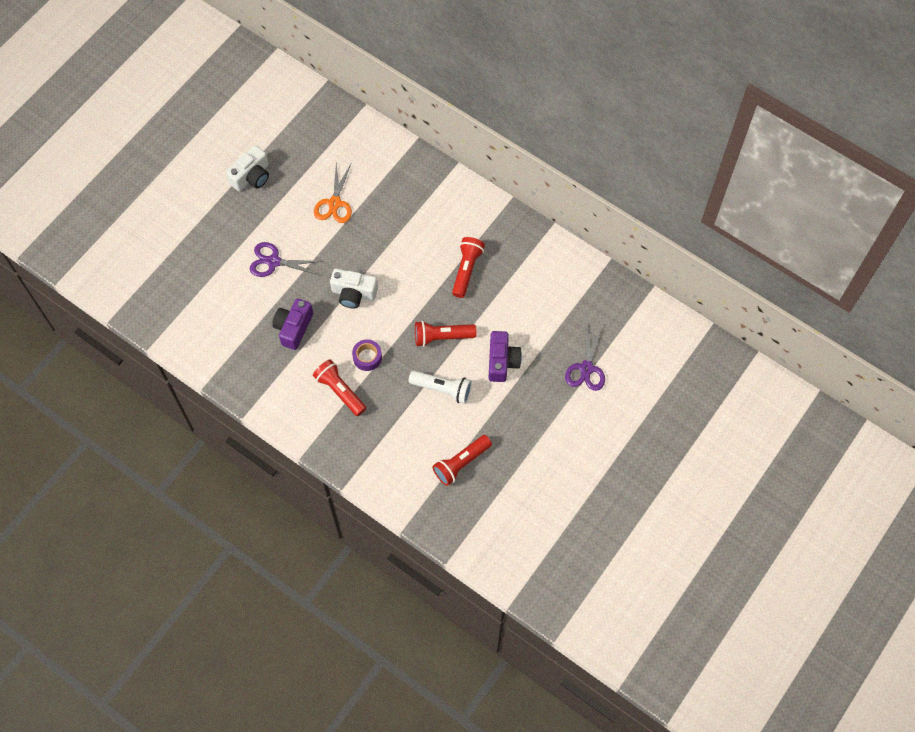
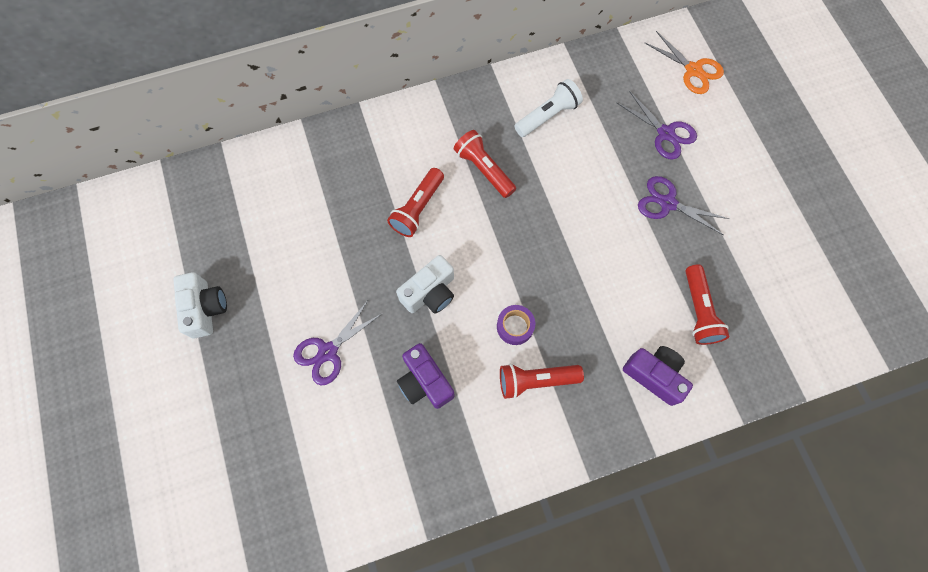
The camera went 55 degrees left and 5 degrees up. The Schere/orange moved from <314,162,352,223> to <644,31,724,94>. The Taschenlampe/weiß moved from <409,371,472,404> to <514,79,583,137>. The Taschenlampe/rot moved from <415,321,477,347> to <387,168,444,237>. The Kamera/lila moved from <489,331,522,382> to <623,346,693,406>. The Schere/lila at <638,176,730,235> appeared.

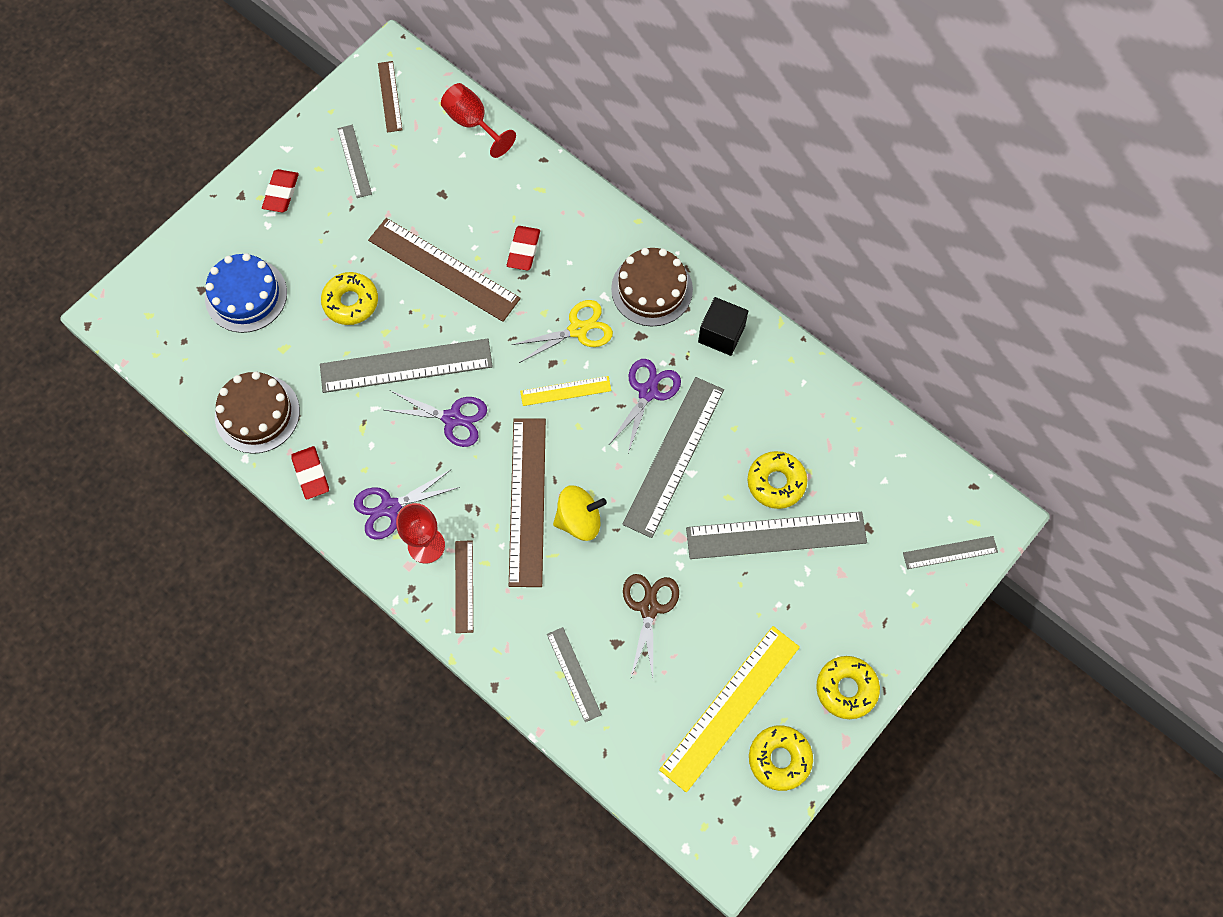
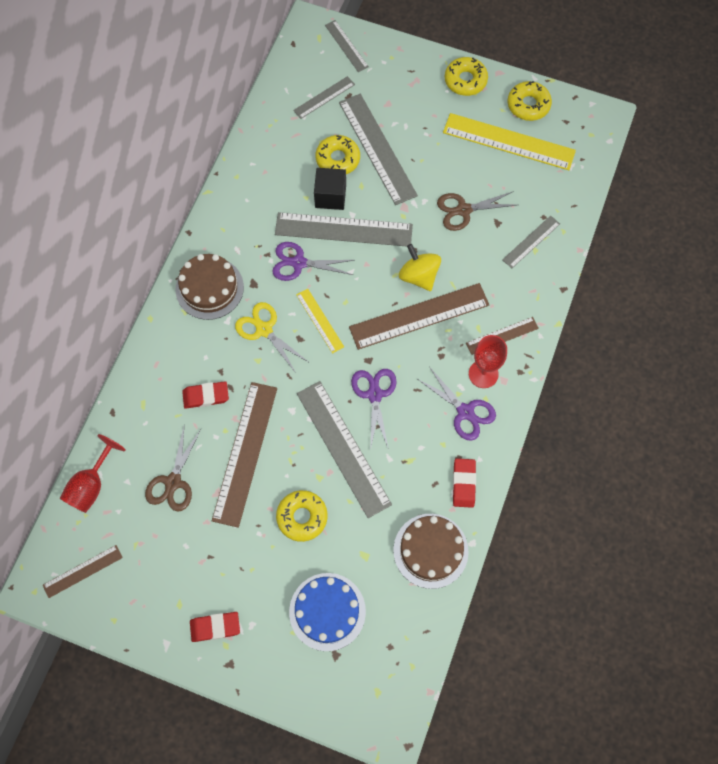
The camera went 110 degrees left and 0 degrees up. The Radiergummi/rot at <291,446,329,500> turned 45 degrees counterclockwise. The Lineal/grau moved from <338,125,372,198> to <293,76,355,119>. The Kubus/schwarz moved from <698,297,748,356> to <314,168,346,210>. The Schere/braun at <145,424,201,512> appeared.

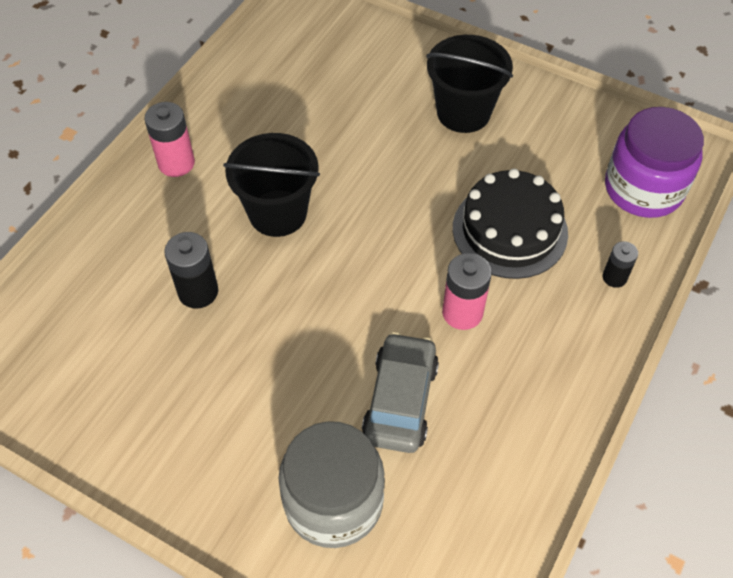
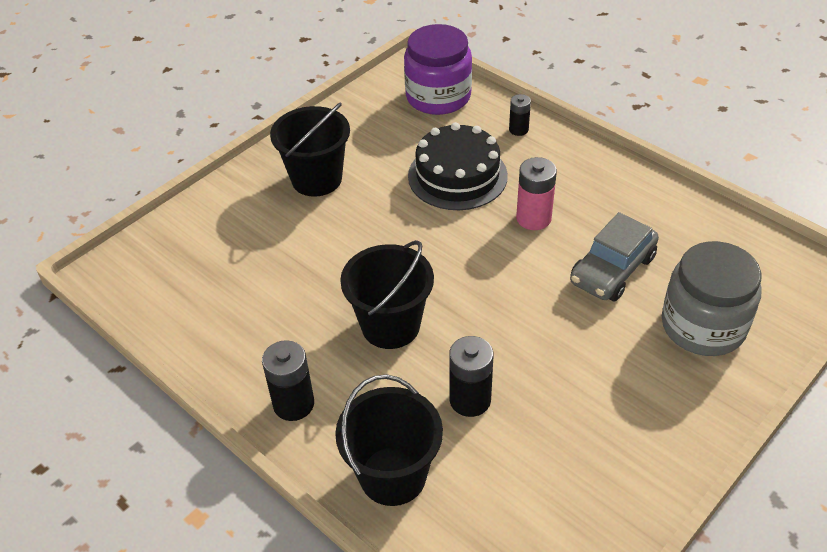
The camera went 75 degrees left and 10 degrees down. The Batterie/rosa at <144,102,195,177> became the Batterie/schwarz at <262,340,314,421>. The Auto/grau at <362,332,439,453> turned 75 degrees counterclockwise. The Eimer/schwarz at <335,375,443,506> appeared.

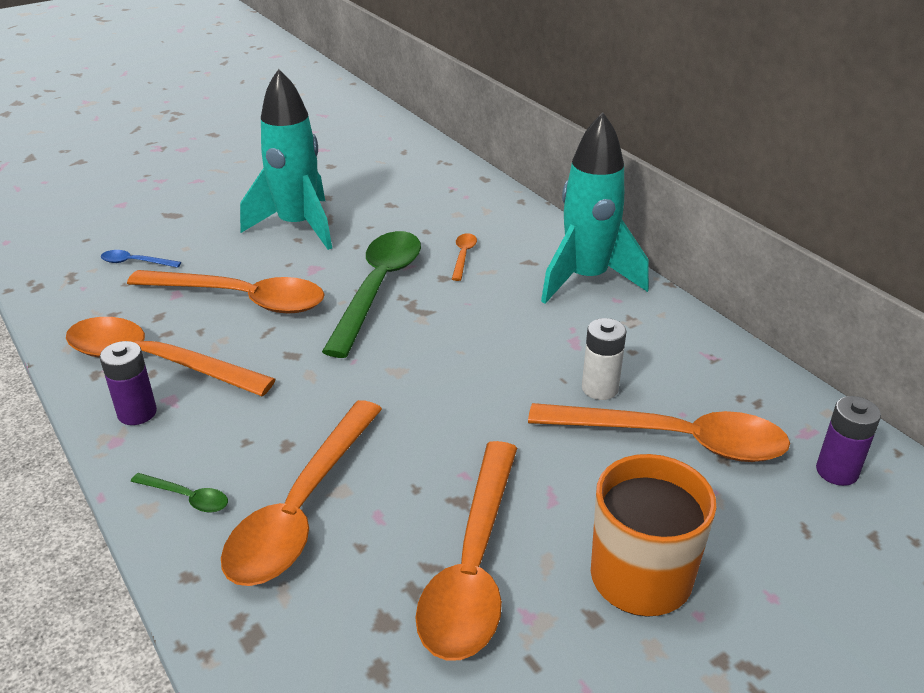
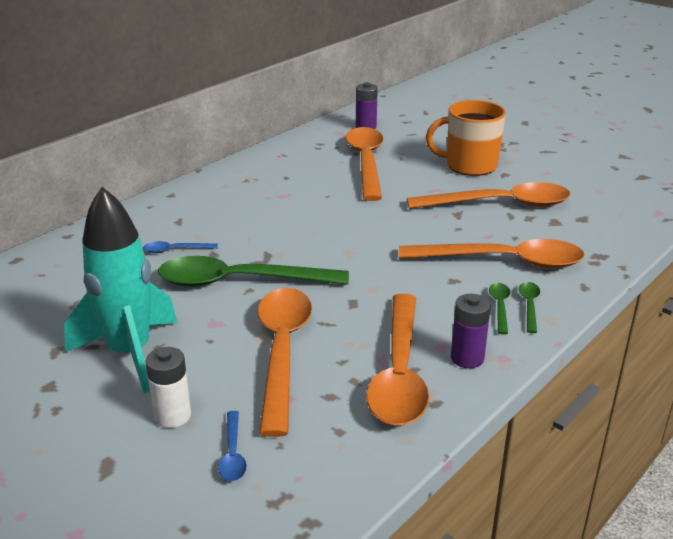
The camera went 105 degrees left and 5 degrees down. The Löffel/orange at <452,233,477,281> became the Löffel/blau at <143,241,218,253>. The Rakete/türkis at <541,113,649,304> disappeared. The Batterie/weiß moved from <582,318,627,400> to <145,347,191,428>. The Löffel/grün at <489,283,510,335> appeared.

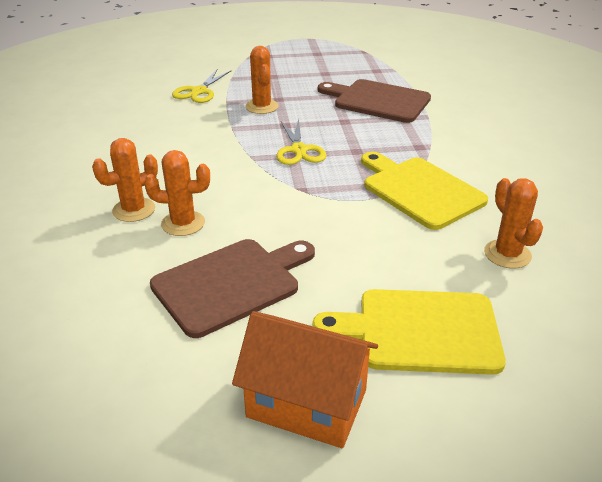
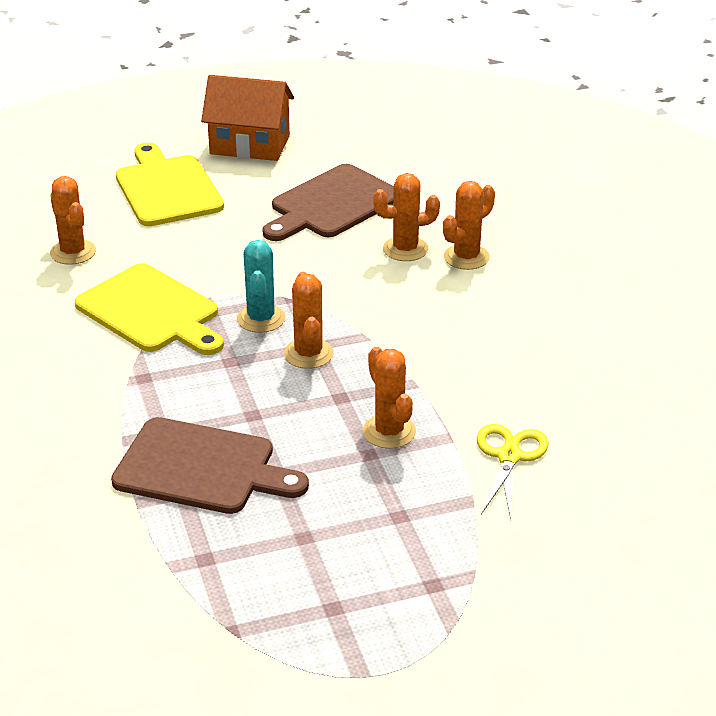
The camera went 170 degrees right and 0 degrees up. The Schere/gelb at <276,118,326,165> was replaced by the Kaktus/orange at <284,272,334,369>. The Schneidebrett/gelb at <313,289,506,375> turned 105 degrees counterclockwise. The Kaktus/türkis at <237,240,285,333> appeared.

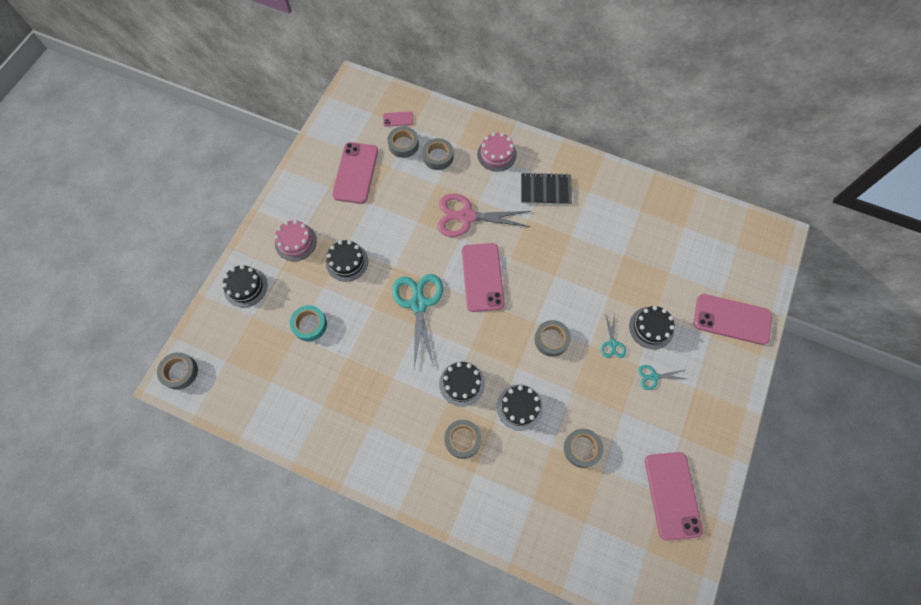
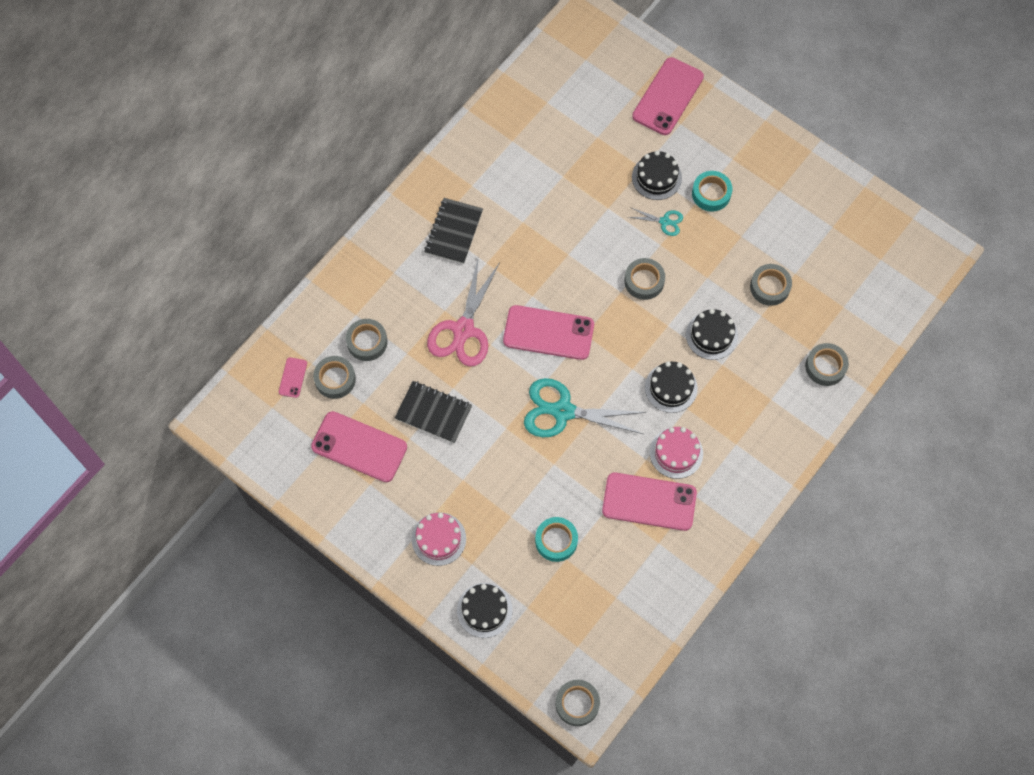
The camera went 75 degrees left and 0 degrees up. The Kuchen/schwarz at <326,240,368,282> disappeared. The Klebeband/grau moved from <444,420,482,459> to <805,343,849,386>. The Kuchen/rosa moved from <477,132,517,172> to <650,427,703,479>. The Schere/türkis at <638,365,688,390> was replaced by the Klebeband/türkis at <692,171,732,212>. The Handy/rosa moved from <645,452,703,541> to <602,473,697,531>. The Notizbuch/schwarz at <395,381,472,443> appeared.

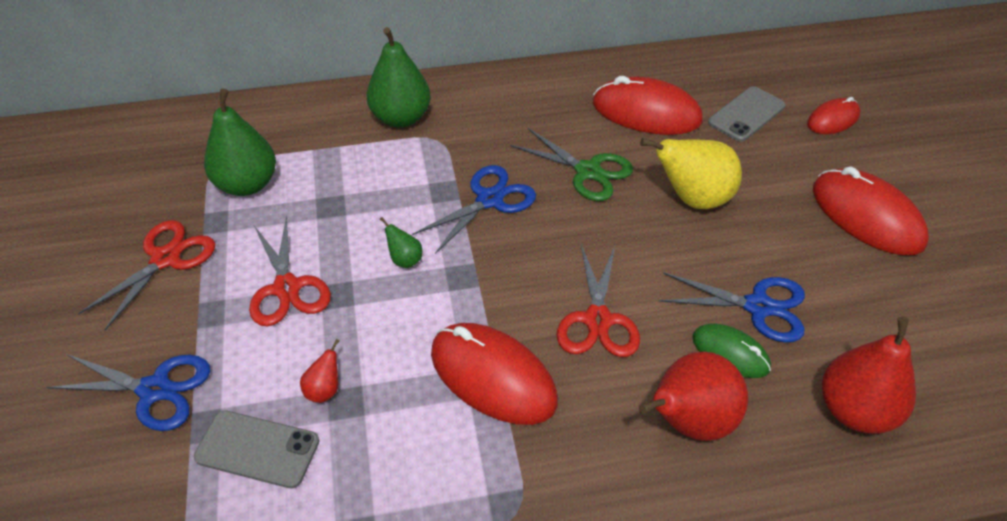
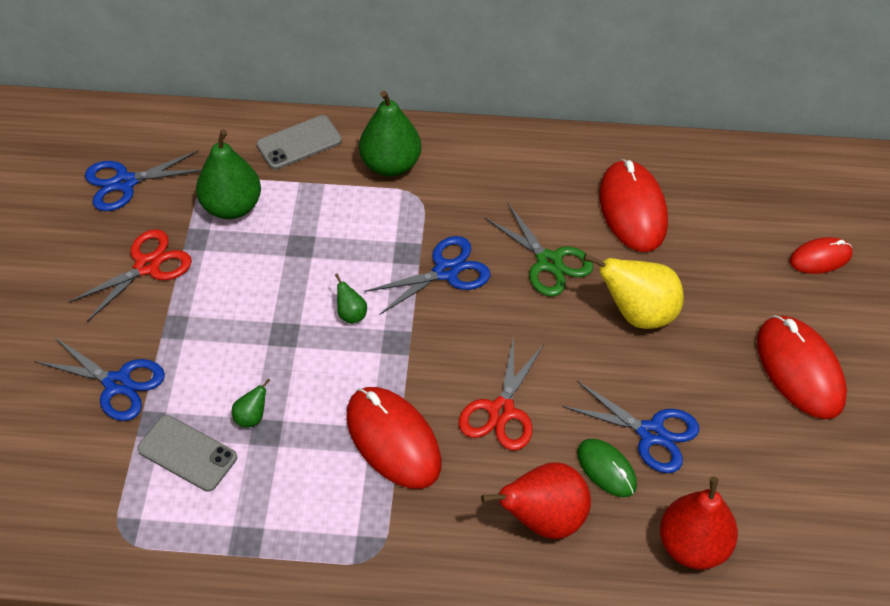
The camera went 15 degrees right and 5 degrees up. The Schere/rot at <249,215,331,326> disappeared. The Birne/rot at <300,339,339,403> became the Birne/grün at <232,378,271,428>. The Computermaus/rot at <593,76,703,135> turned 45 degrees clockwise. The Handy/grau moved from <708,86,786,142> to <257,115,342,170>. The Schere/blau at <85,150,202,211> appeared.

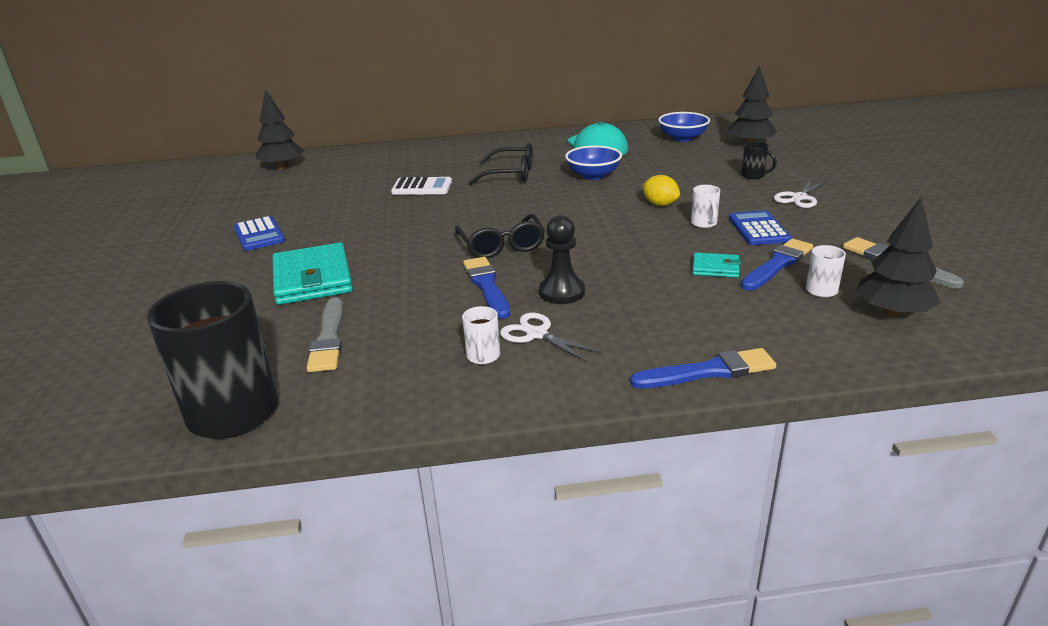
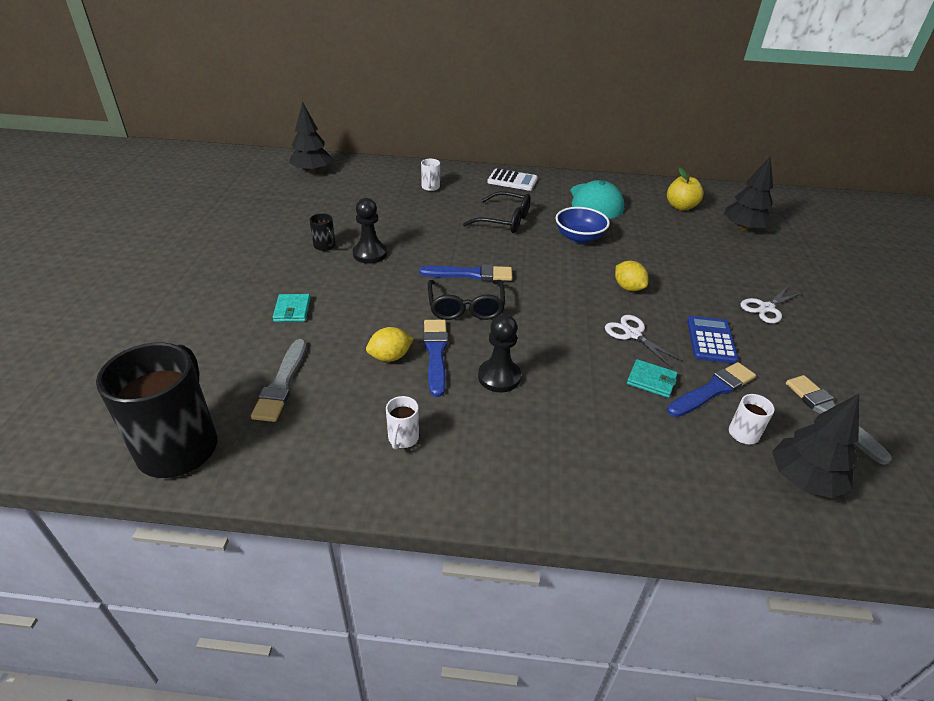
The camera went 10 degrees right and 10 degrees up. The Taschenrechner/blau at <234,216,285,251> disappeared. The Geldbörse/türkis at <272,243,353,305> changed to 0.49 times the size. The Taschenrechner/weiß moved from <391,177,452,195> to <487,169,538,191>. The Schere/weiß moved from <500,313,602,362> to <605,315,683,368>. The Pinsel/blau moved from <630,348,776,388> to <419,264,512,281>. The Schüssel/blau at <658,112,710,142> was replaced by the Apfel/gelb at <667,167,703,211>. The Tasse/weiß moved from <691,185,720,228> to <421,159,440,191>. The Tasse/schwarz moved from <741,141,777,179> to <309,213,335,251>. The Bauer/schwarz at <353,198,387,264> appeared. The Zitrone/gelb at <366,327,414,362> appeared.

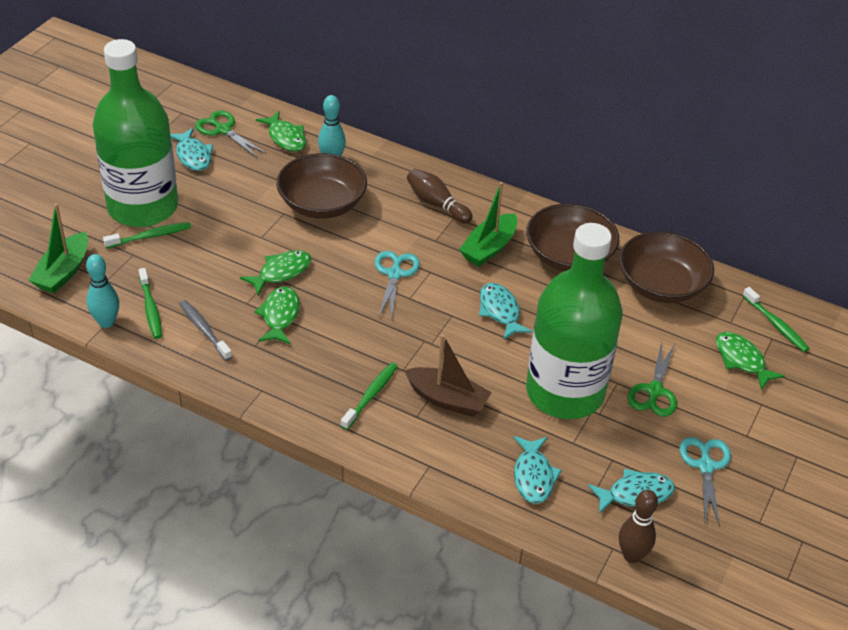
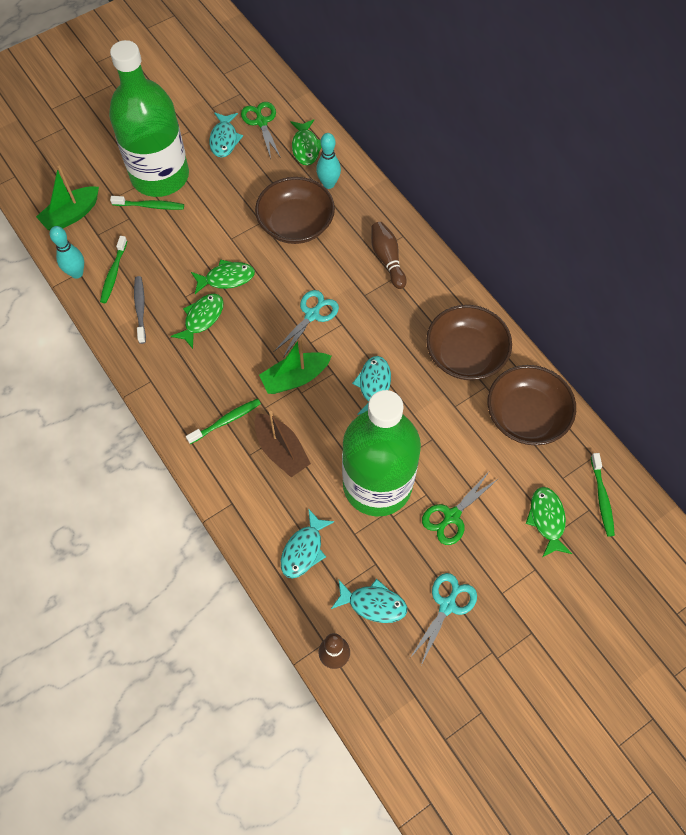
The camera went 30 degrees right and 20 degrees up. The Boot/grün moved from <459,182,517,266> to <259,338,332,394>.

